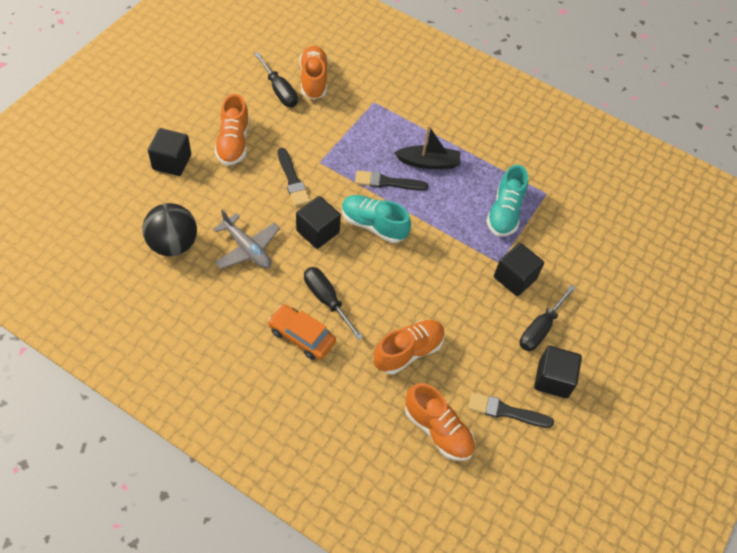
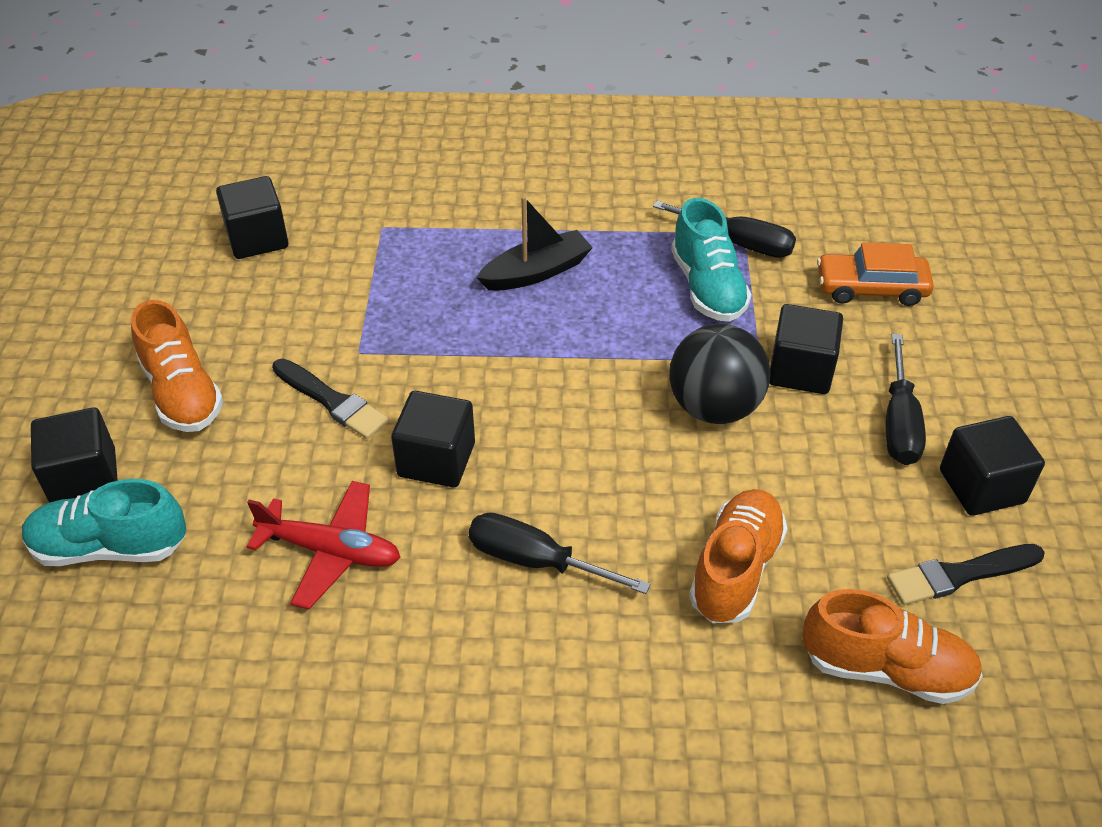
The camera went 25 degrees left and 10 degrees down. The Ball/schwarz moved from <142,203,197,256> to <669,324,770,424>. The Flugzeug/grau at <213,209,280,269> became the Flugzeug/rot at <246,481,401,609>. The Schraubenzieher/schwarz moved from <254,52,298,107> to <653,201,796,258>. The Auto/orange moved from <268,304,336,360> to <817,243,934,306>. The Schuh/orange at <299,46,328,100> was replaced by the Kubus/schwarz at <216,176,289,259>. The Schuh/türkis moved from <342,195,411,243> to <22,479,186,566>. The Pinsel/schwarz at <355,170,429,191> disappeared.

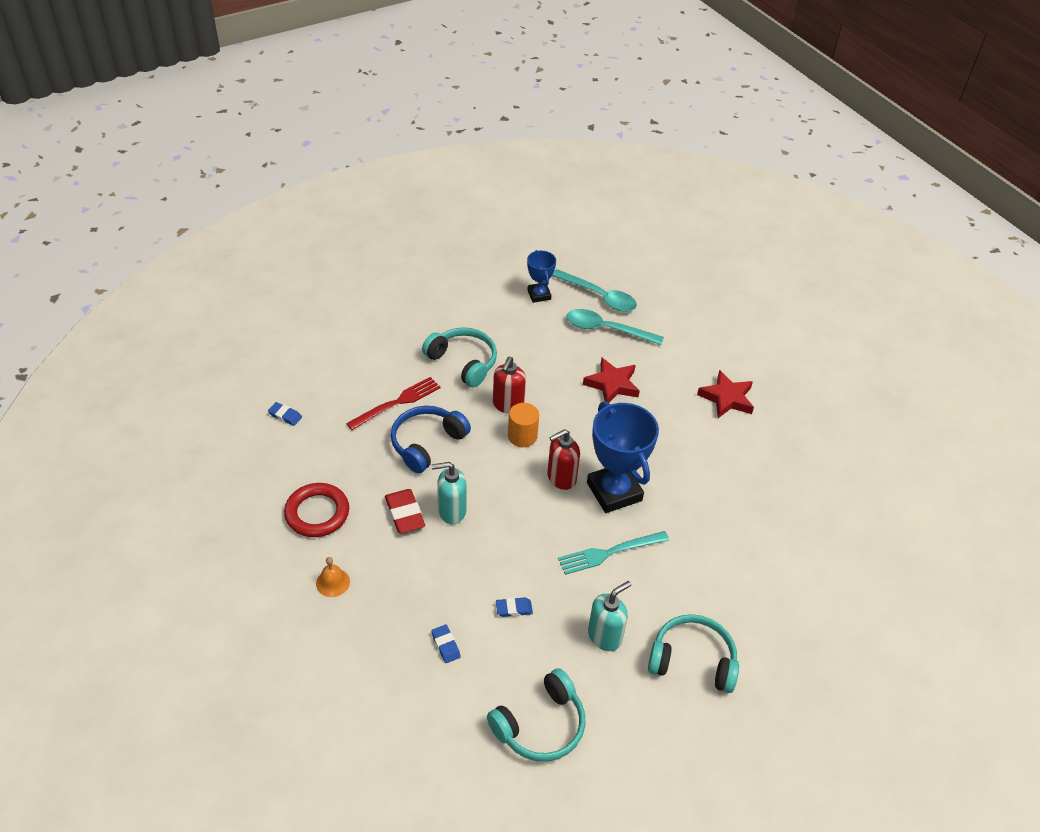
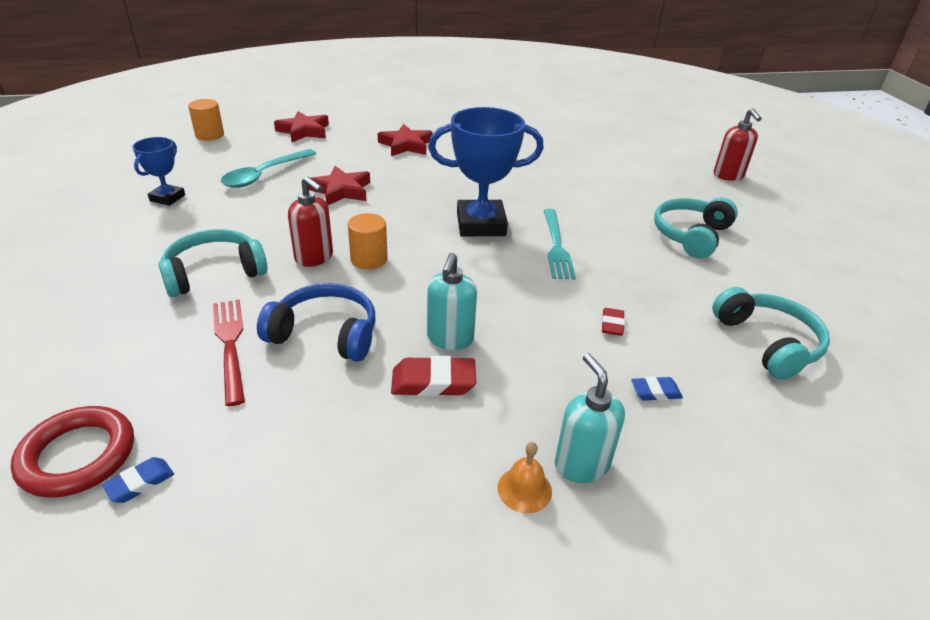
The camera went 70 degrees left and 10 degrees down. The Ring/rot moved from <284,483,349,537> to <11,406,134,498>. The Kopfhörer/blau at <391,406,471,473> turned 135 degrees clockwise. The Radiergummi/blau at <496,597,533,617> became the Radiergummi/rot at <602,308,625,336>. The Pokal/blau at <527,250,556,303> turned 75 degrees counterclockwise. The Seifenspender/rot moved from <547,429,580,490> to <714,108,762,181>. The Löffel/türkis at <552,269,637,312> disappeared. The Seifenspender/türkis moved from <588,581,631,651> to <555,353,625,483>. The Vollzylinder/orange at <188,99,224,141> appeared. The Stern/rot at <274,111,329,142> appeared.

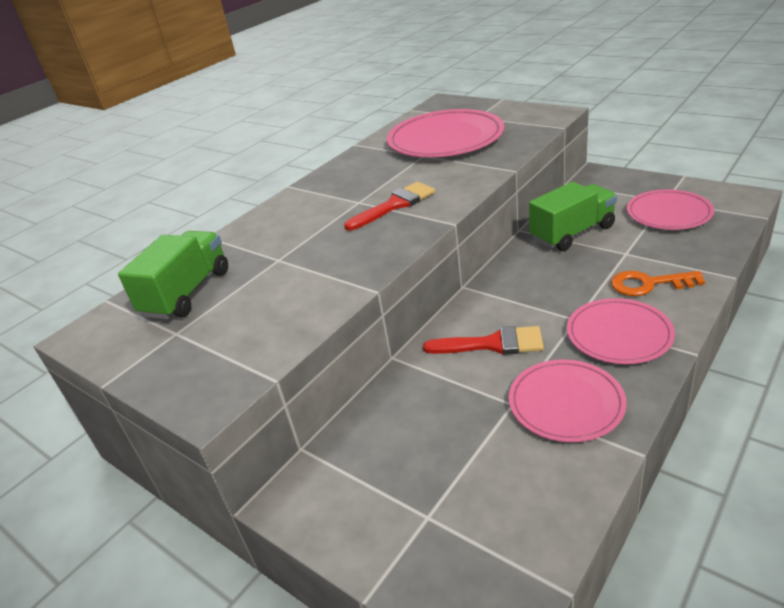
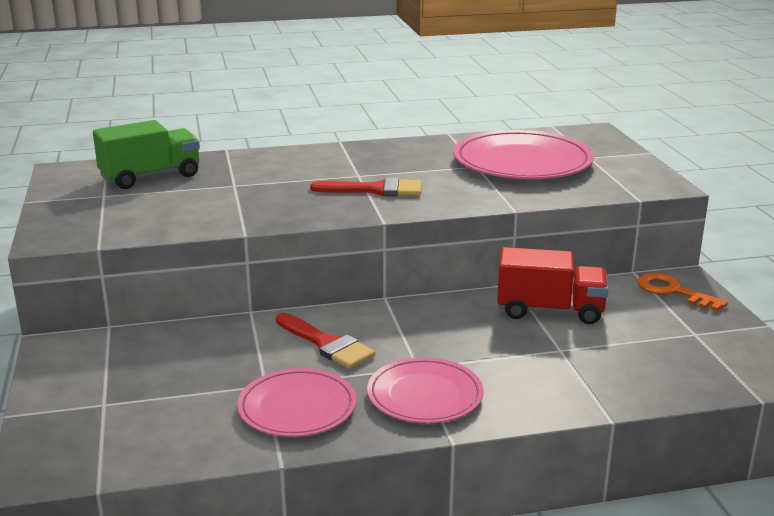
The camera went 35 degrees right and 10 degrees down. The Lastwagen/grün at <529,182,617,251> became the Lastwagen/rot at <497,247,608,324>. The Schlüssel/orange moved from <611,271,705,296> to <638,273,728,311>. The Teller/rosa at <627,189,714,230> disappeared.

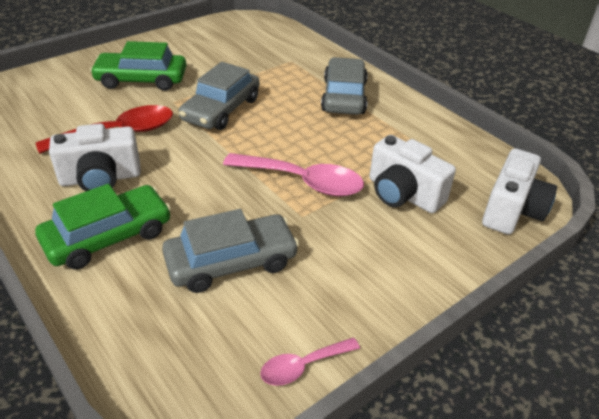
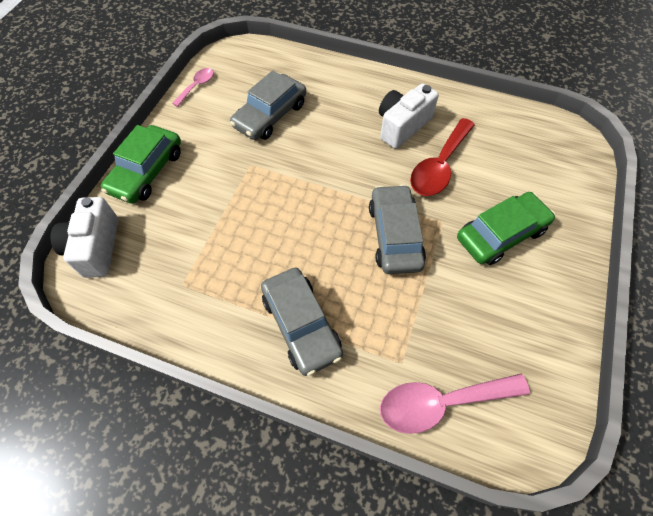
The camera went 150 degrees right and 20 degrees up. The Auto/grün moved from <35,184,171,270> to <101,125,181,204>. The Löffel/rosa moved from <223,153,364,197> to <380,374,530,434>. The Kamera/weiß at <370,135,456,213> disappeared.

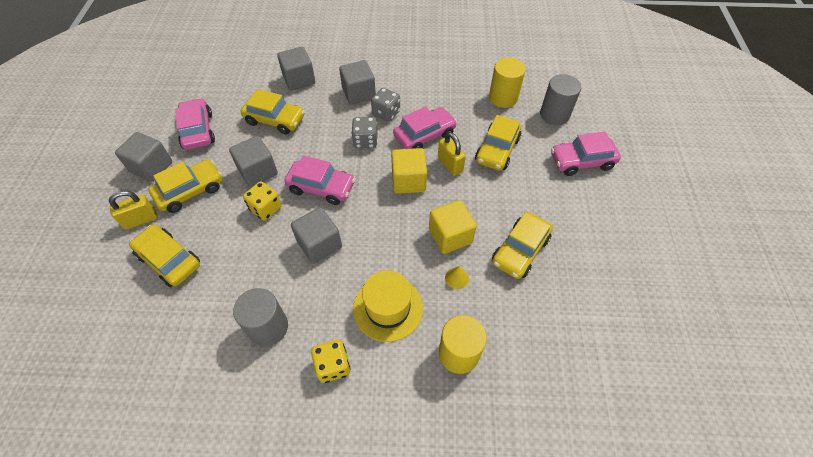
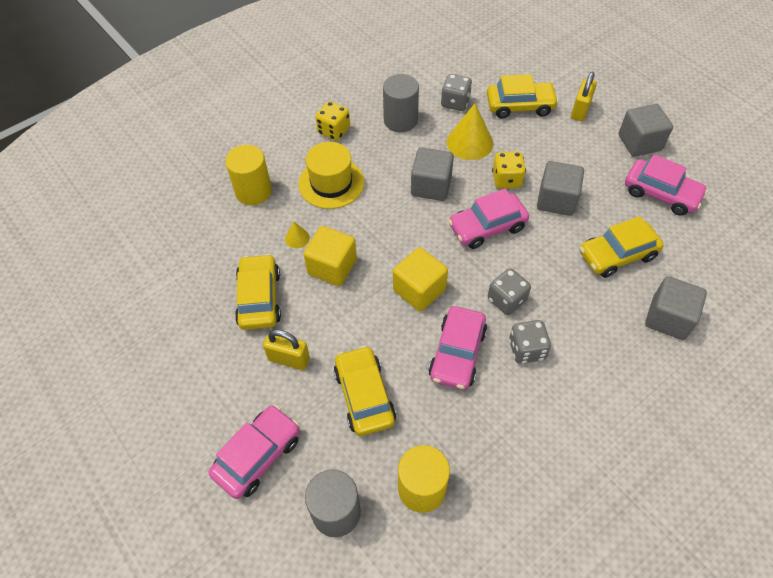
The camera went 140 degrees right and 0 degrees up. The Auto/gelb at <148,159,222,213> disappeared. The Kubus/grau at <339,60,376,105> disappeared. The Vorhängeschloss/gelb moved from <438,132,466,176> to <263,329,310,370>. The Spielwürfel/grau at <441,74,472,111> appeared. The Kegel/gelb at <447,103,493,160> appeared.

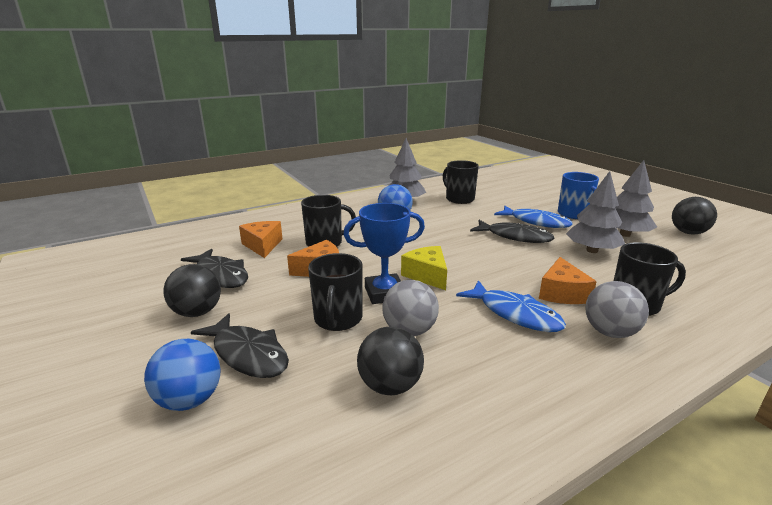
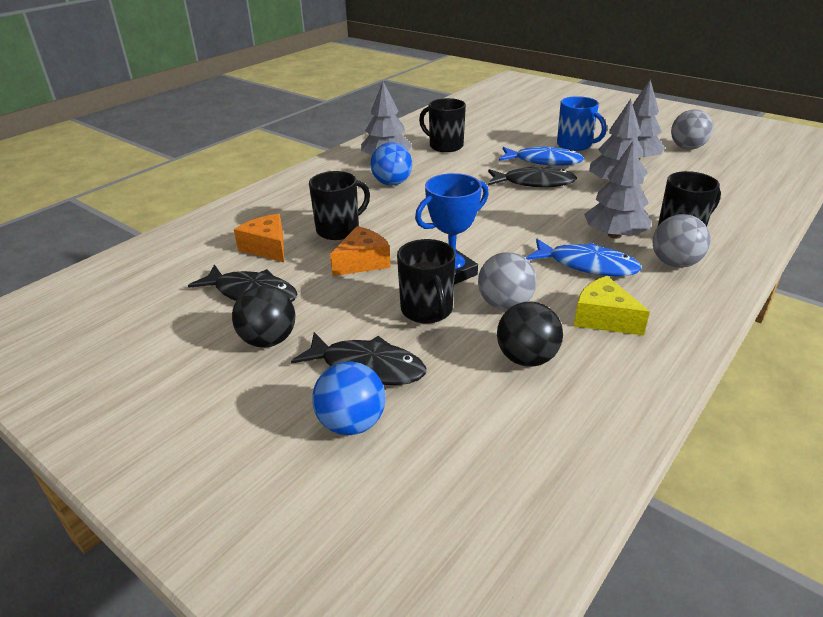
The camera went 20 degrees left and 10 degrees up. The Käse/gelb moved from <401,246,447,290> to <574,276,650,336>. The Käse/orange at <539,257,597,304> was replaced by the Baum/grau at <584,141,652,239>. The Ball/schwarz at <672,197,717,235> became the Ball/grau at <671,109,713,150>.

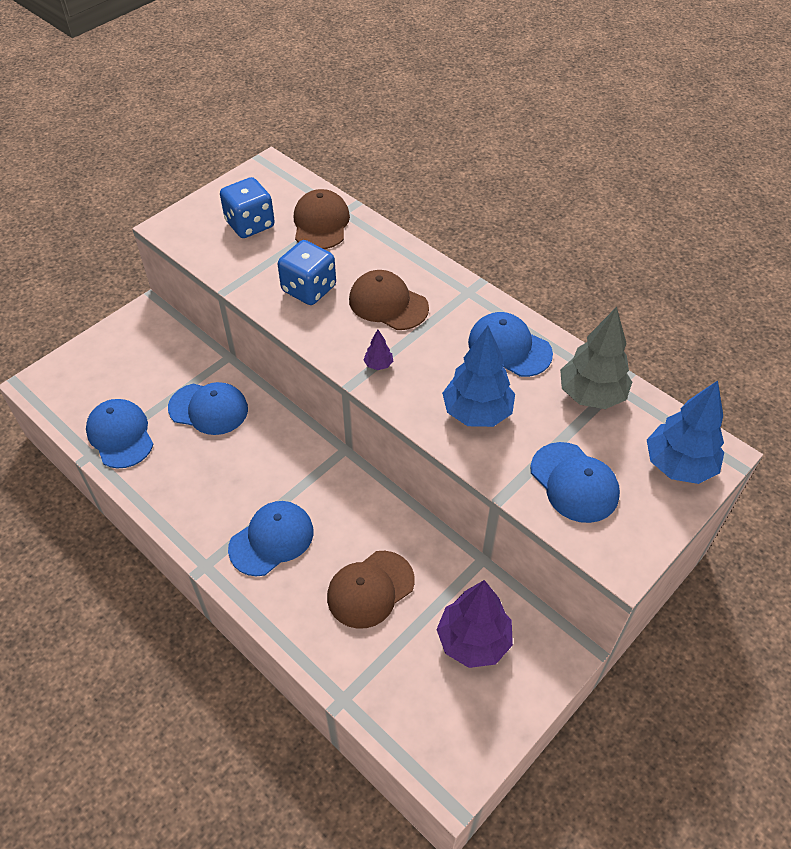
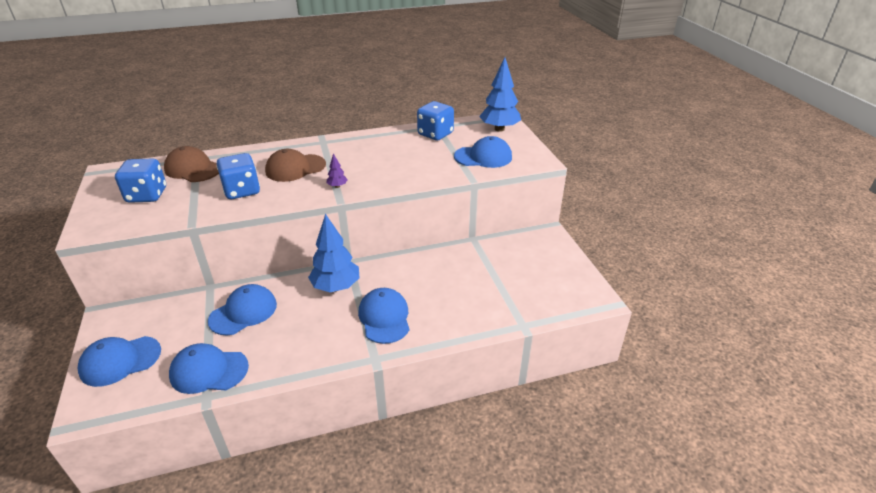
The camera went 60 degrees left and 15 degrees down. The Kappe/braun at <327,551,415,629> disappeared. The Baum/lila at <436,580,513,668> disappeared. The Baum/blau moved from <442,326,515,427> to <308,214,360,292>. The Kappe/blau moved from <468,312,553,377> to <77,336,161,387>. The Baum/grau at <560,307,632,409> was replaced by the Spielwürfel/blau at <417,101,454,140>.

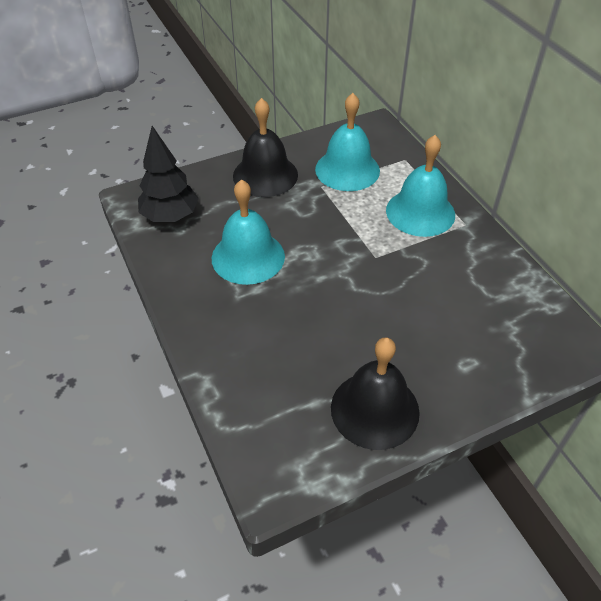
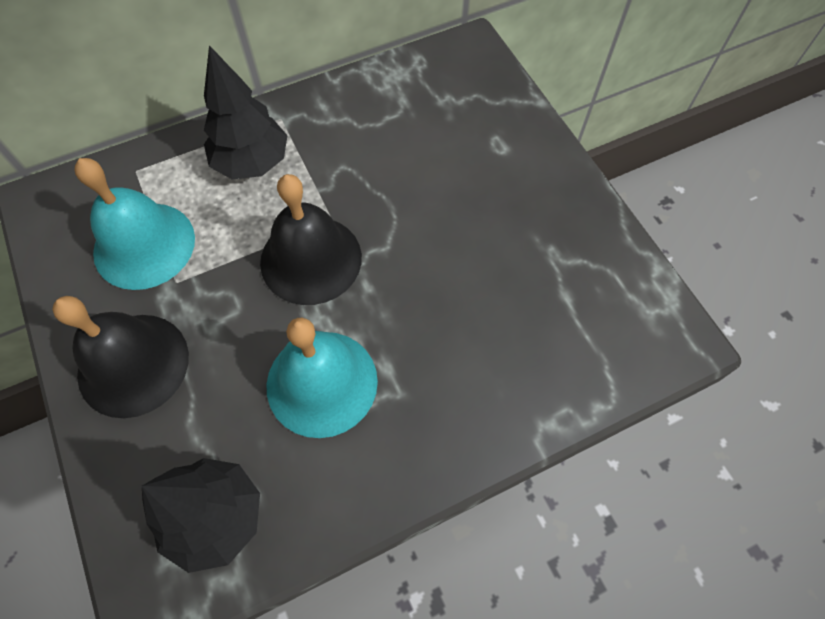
The camera went 90 degrees left and 15 degrees up. The Glocke/schwarz moved from <331,337,420,450> to <260,174,362,305>. The Glocke/türkis at <386,135,455,237> was replaced by the Baum/schwarz at <204,45,288,180>.

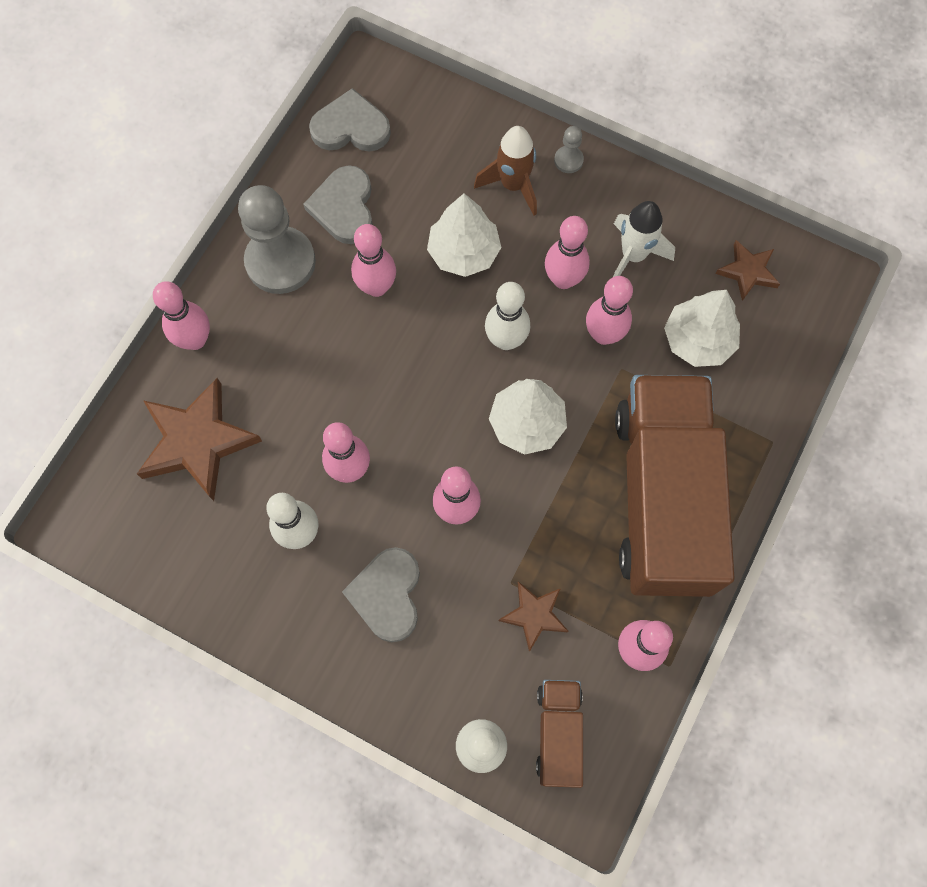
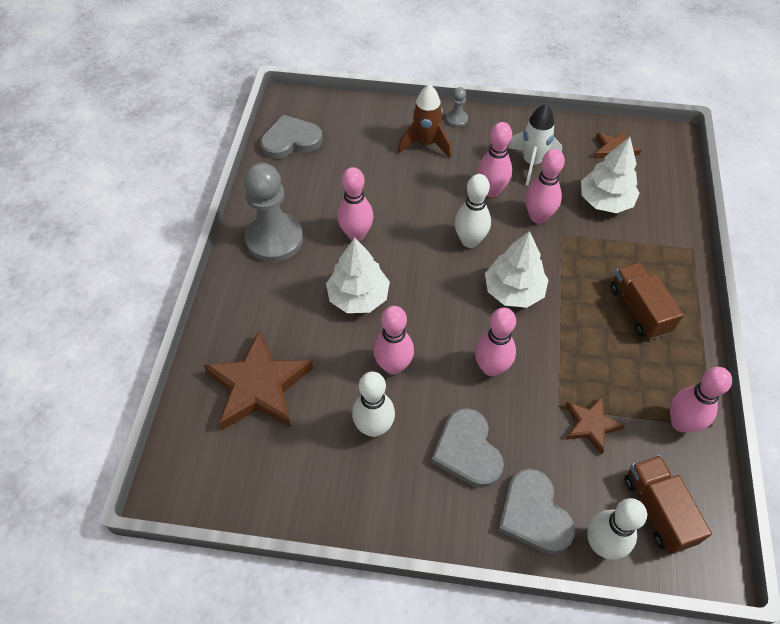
The camera went 20 degrees left and 15 degrees down. The Bowlingkegel/rosa at <153,281,210,350> disappeared. The Herz/grau moved from <303,165,373,244> to <498,469,575,554>. The Baum/weiß moved from <427,193,501,277> to <326,237,390,313>. The Lastwagen/braun at <615,375,734,597> changed to 0.45 times the size.

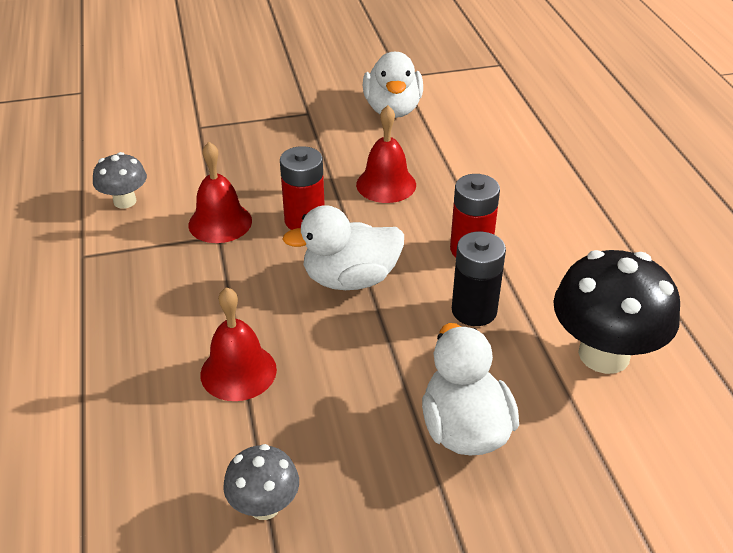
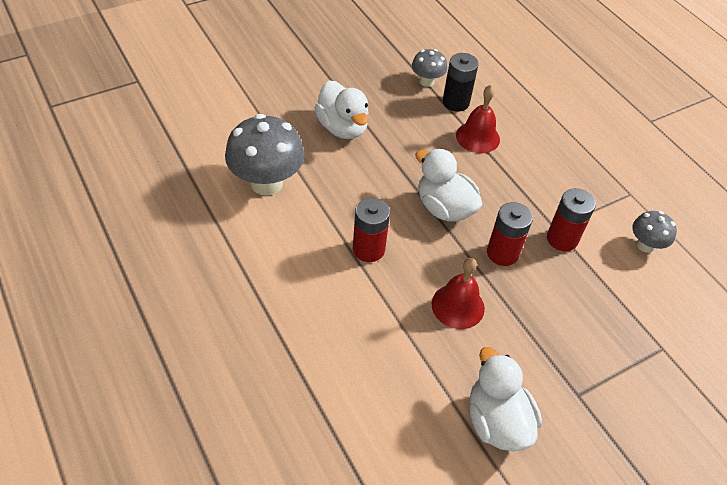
The camera went 160 degrees right and 10 degrees up. The Glocke/rot at <188,142,252,243> was replaced by the Batterie/rot at <547,188,596,251>. The Ente/weiß at <282,205,404,290> turned 105 degrees counterclockwise. The Batterie/schwarz moved from <452,231,506,326> to <442,53,479,112>. The Pilz/schwarz at <553,250,680,374> became the Pilz/grau at <225,114,305,195>.

